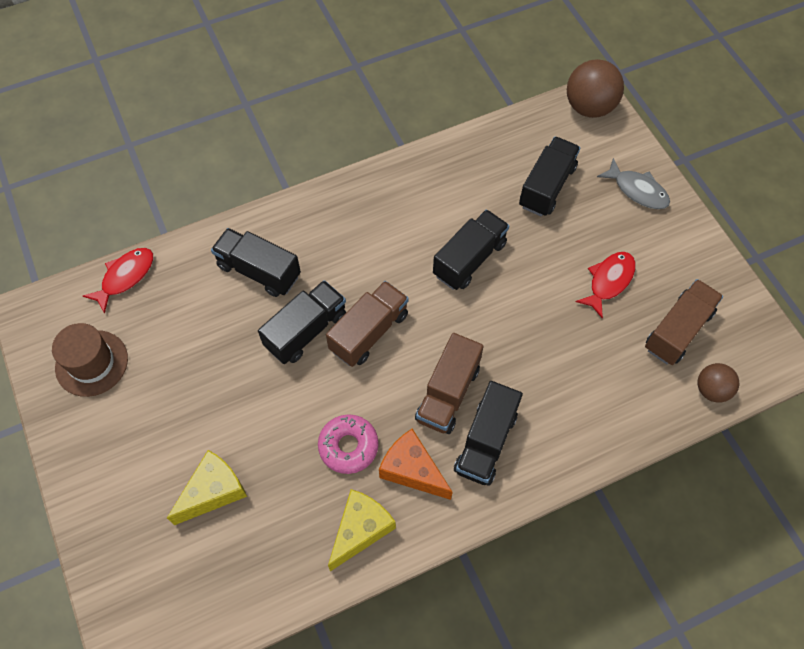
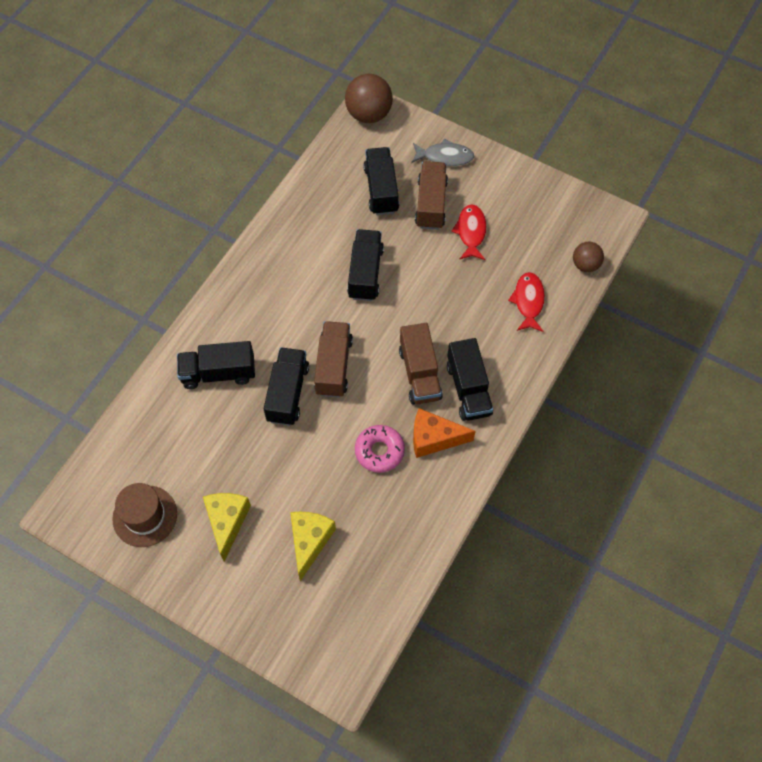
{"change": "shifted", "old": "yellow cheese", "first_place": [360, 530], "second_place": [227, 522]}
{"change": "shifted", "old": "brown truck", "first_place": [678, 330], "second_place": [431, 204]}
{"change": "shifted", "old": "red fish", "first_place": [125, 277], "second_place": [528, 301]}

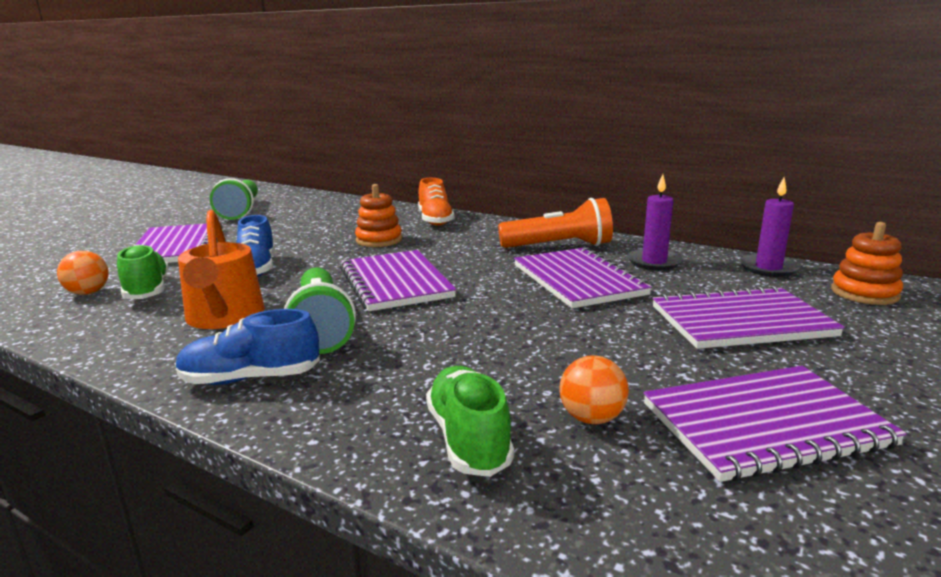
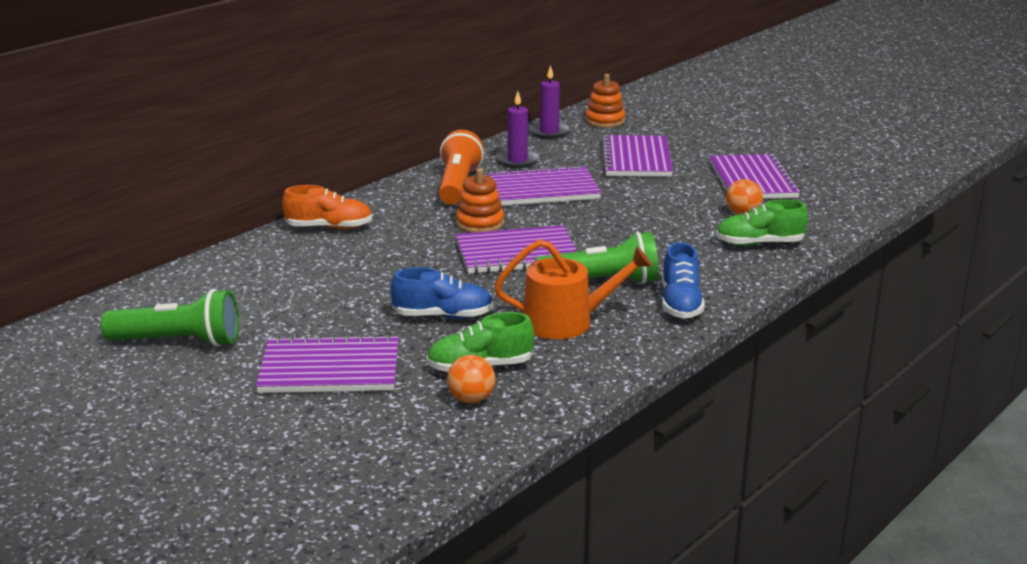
{"change": "shifted", "old": "orange stacking toy", "first_place": [379, 240], "second_place": [480, 223]}

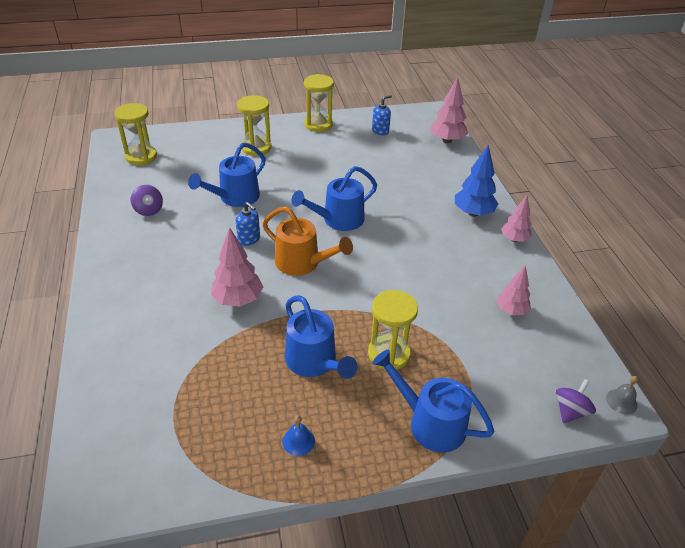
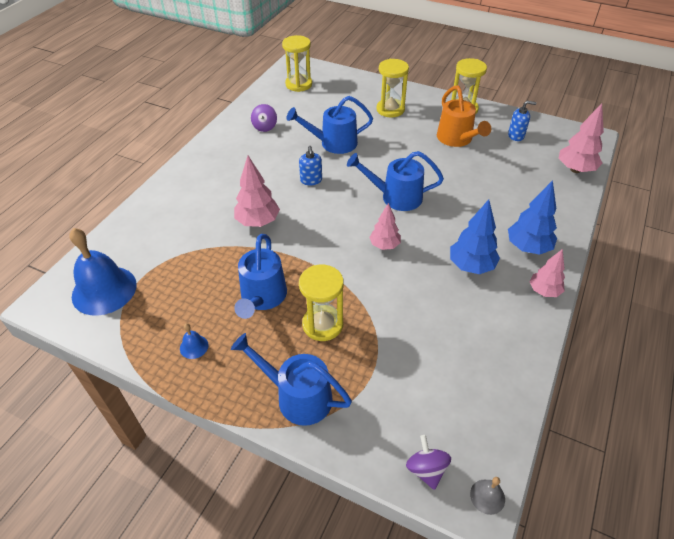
{"change": "new", "new": "blue bell", "second_place": [104, 290]}
{"change": "rotated", "old": "blue watering can", "first_place": [429, 422], "second_place": [297, 396], "degrees": -45}
{"change": "shifted", "old": "pink tree", "first_place": [511, 310], "second_place": [384, 245]}
{"change": "rotated", "old": "purple spinning top", "first_place": [570, 411], "second_place": [426, 469], "degrees": -90}
{"change": "shifted", "old": "orange watering can", "first_place": [303, 263], "second_place": [457, 139]}
{"change": "new", "new": "blue tree", "second_place": [471, 266]}

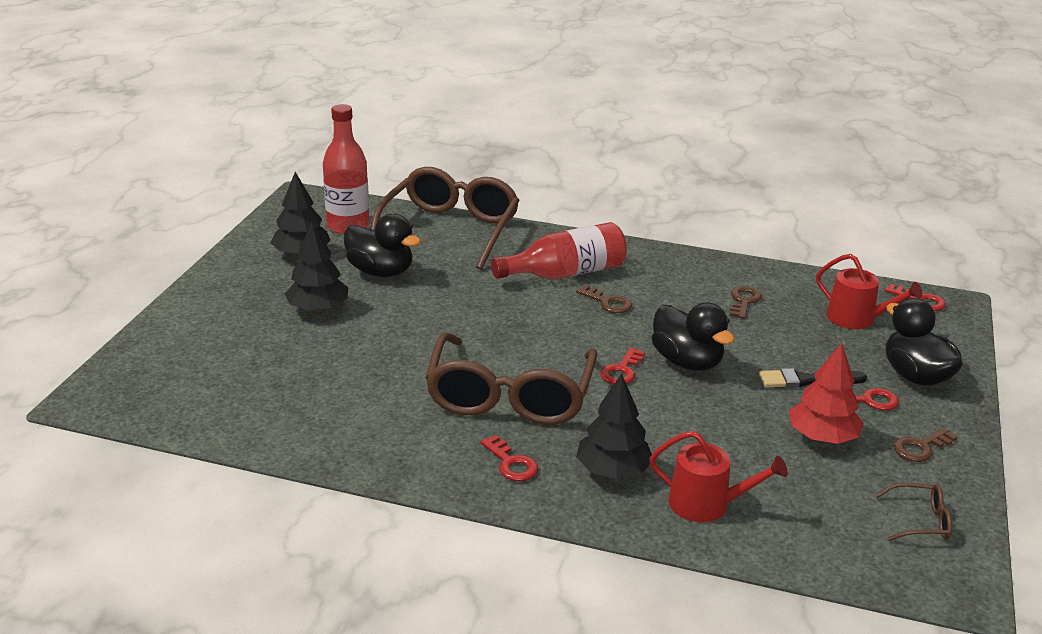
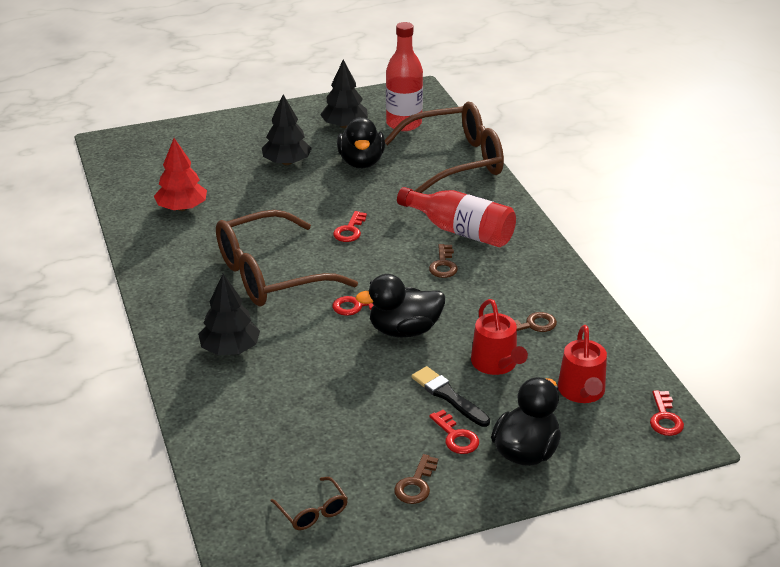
{"change": "shifted", "old": "red tree", "first_place": [822, 437], "second_place": [182, 208]}
{"change": "shifted", "old": "red key", "first_place": [511, 463], "second_place": [350, 230]}
{"change": "rotated", "old": "black duck", "first_place": [687, 362], "second_place": [404, 330], "degrees": 60}
{"change": "rotated", "old": "brown key", "first_place": [920, 448], "second_place": [416, 484], "degrees": -90}
{"change": "shifted", "old": "red watering can", "first_place": [706, 504], "second_place": [496, 364]}

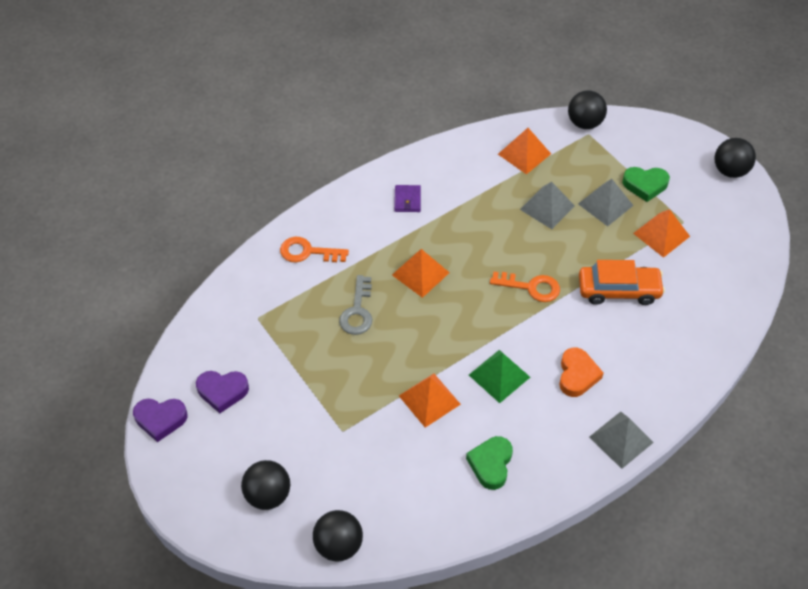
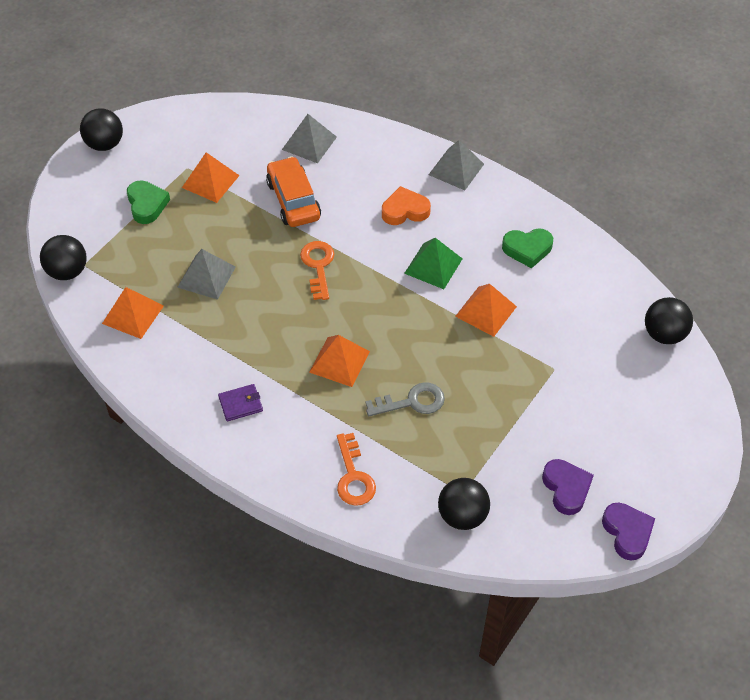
{"change": "shifted", "old": "grey pyramid", "first_place": [605, 204], "second_place": [309, 143]}
{"change": "shifted", "old": "black ball", "first_place": [268, 495], "second_place": [462, 515]}

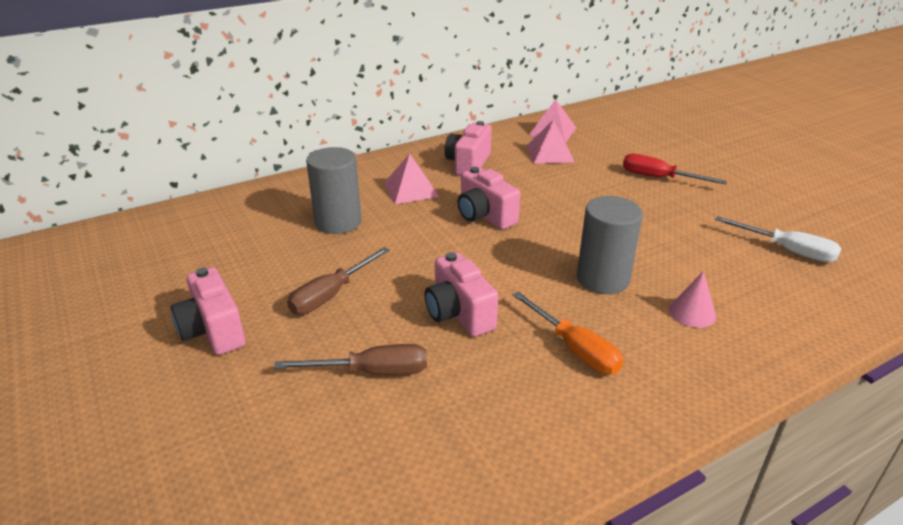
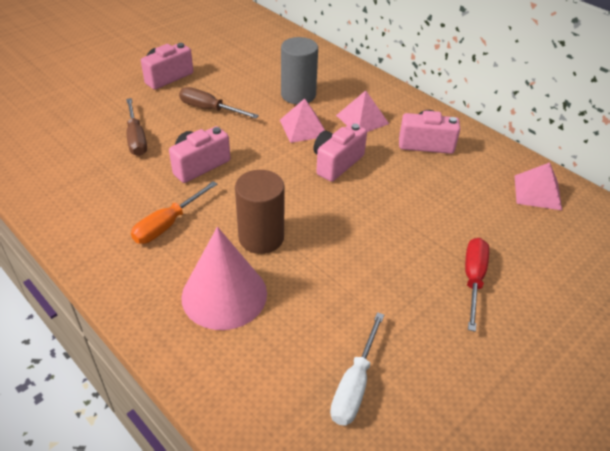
{"change": "scaled", "old": "pink cone", "first_place": [692, 313], "second_place": [224, 294], "factor": 2.1}
{"change": "repainted", "old": "grey cylinder", "new": "brown cylinder", "first_place": [603, 279], "second_place": [261, 237]}
{"change": "shifted", "old": "pink pyramid", "first_place": [550, 153], "second_place": [303, 128]}

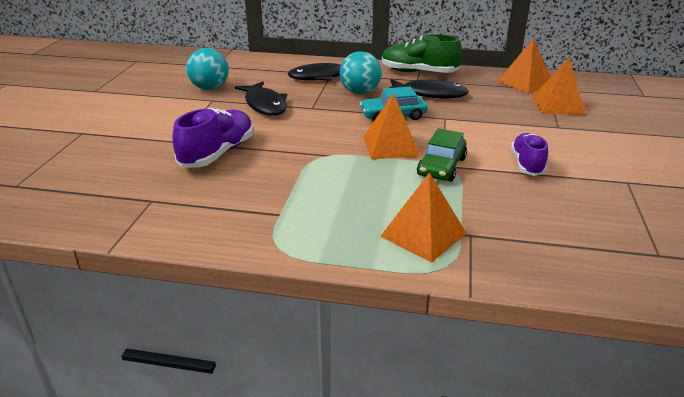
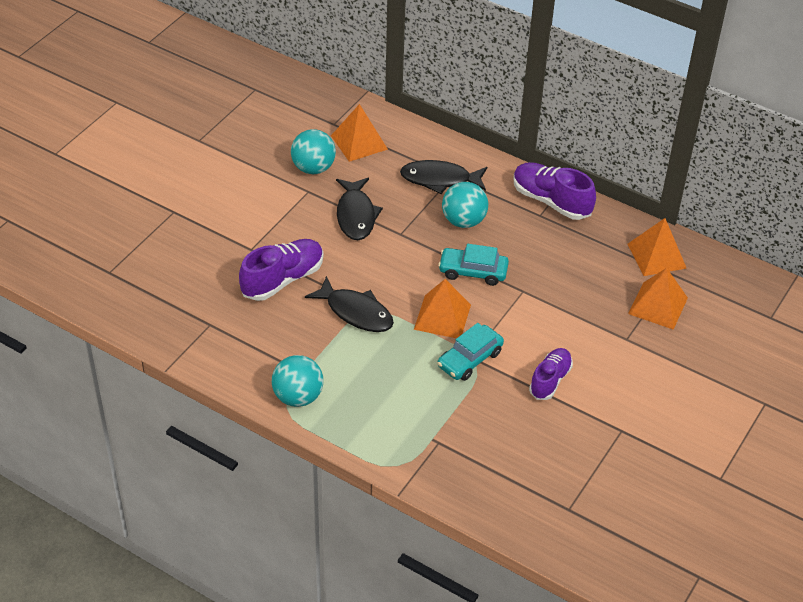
{"change": "new", "new": "turquoise ball", "second_place": [298, 397]}
{"change": "shifted", "old": "black fish", "first_place": [430, 94], "second_place": [356, 312]}
{"change": "shifted", "old": "orange pyramid", "first_place": [423, 235], "second_place": [359, 142]}
{"change": "repainted", "old": "green car", "new": "turquoise car", "first_place": [441, 167], "second_place": [470, 359]}
{"change": "repainted", "old": "green shoe", "new": "purple shoe", "first_place": [418, 72], "second_place": [551, 201]}

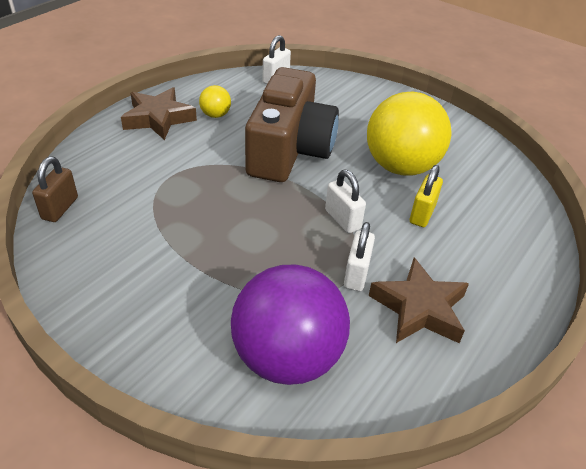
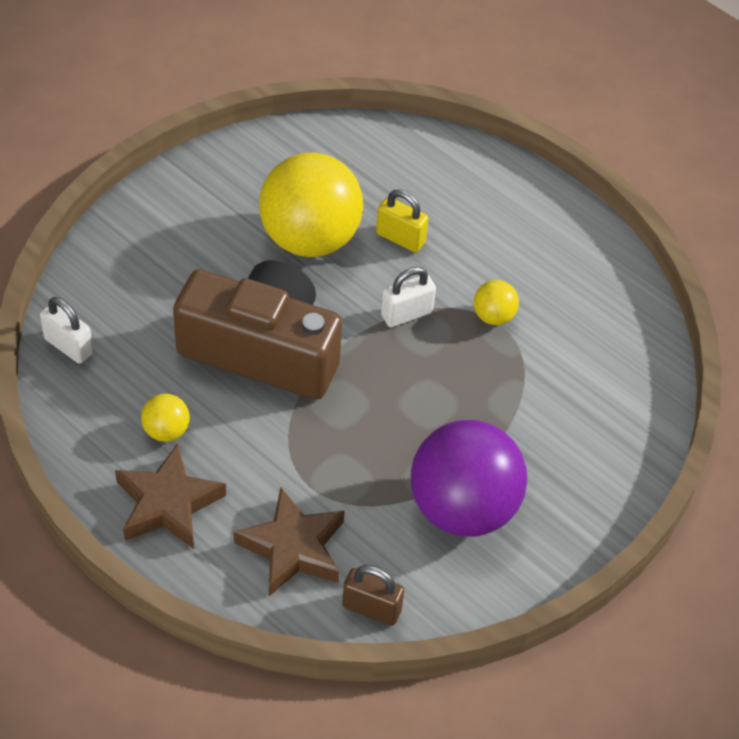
{"change": "shifted", "old": "brown star", "first_place": [419, 308], "second_place": [292, 548]}
{"change": "shifted", "old": "purple ball", "first_place": [287, 357], "second_place": [463, 508]}
{"change": "swapped", "old": "white padlock", "new": "yellow ball", "first_place": [356, 274], "second_place": [493, 316]}

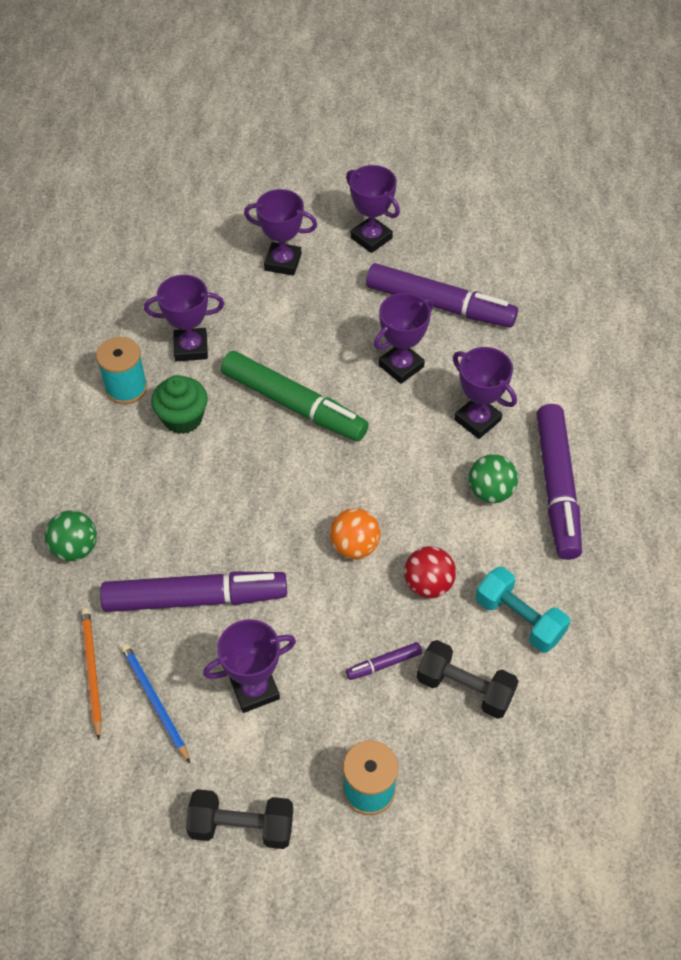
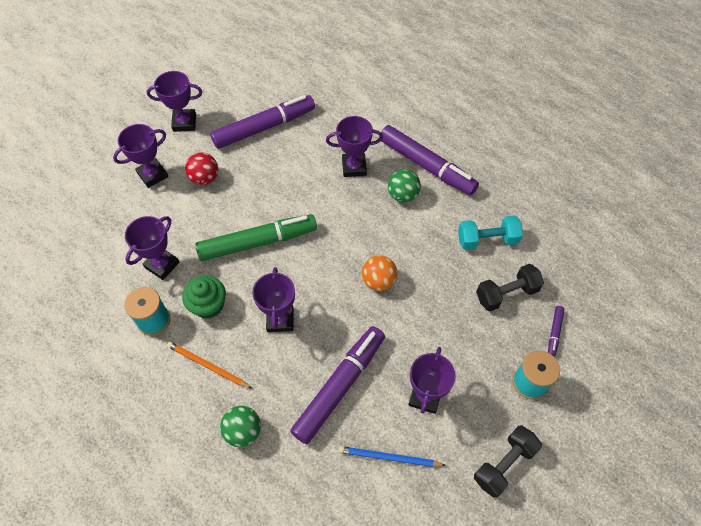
{"change": "shifted", "old": "orange pencil", "first_place": [92, 671], "second_place": [207, 365]}
{"change": "shifted", "old": "red ball", "first_place": [428, 584], "second_place": [205, 178]}
{"change": "shifted", "old": "purple trophy", "first_place": [401, 366], "second_place": [280, 319]}
{"change": "shifted", "old": "purple marker", "first_place": [384, 664], "second_place": [554, 332]}

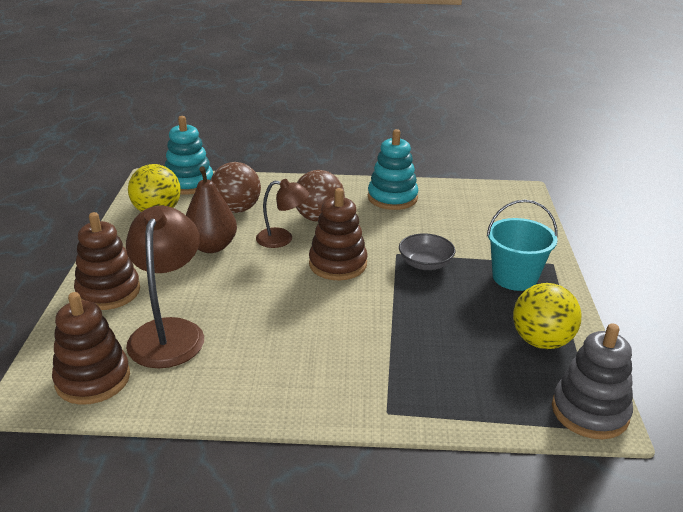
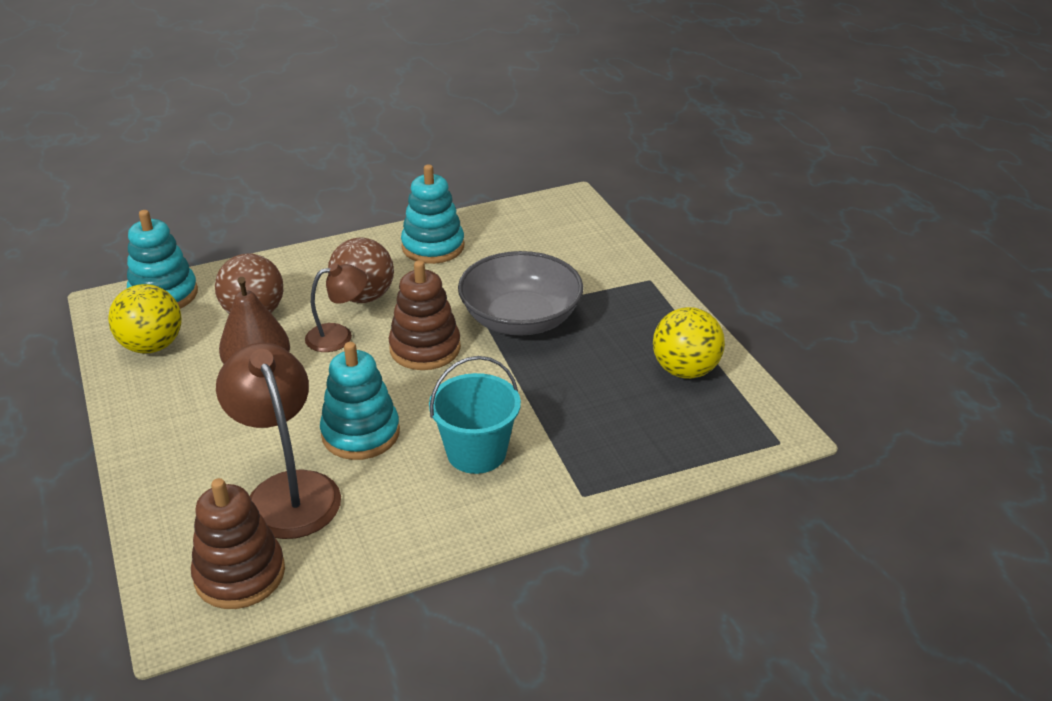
{"change": "new", "new": "turquoise stacking toy", "second_place": [360, 433]}
{"change": "shifted", "old": "turquoise bucket", "first_place": [514, 277], "second_place": [476, 452]}
{"change": "scaled", "old": "grey bowl", "first_place": [425, 264], "second_place": [520, 319], "factor": 1.86}
{"change": "gone", "old": "brown stacking toy", "first_place": [108, 292]}
{"change": "gone", "old": "grey stacking toy", "first_place": [589, 411]}

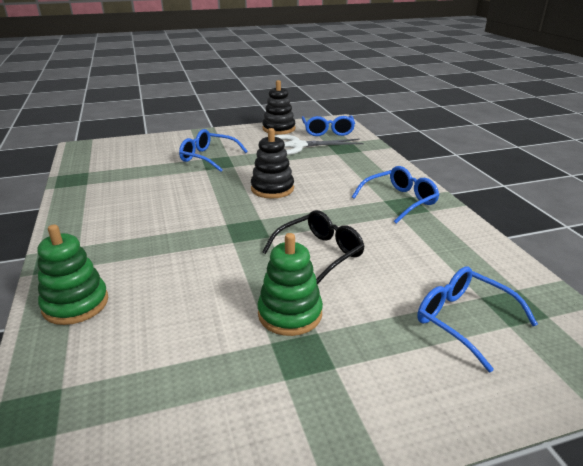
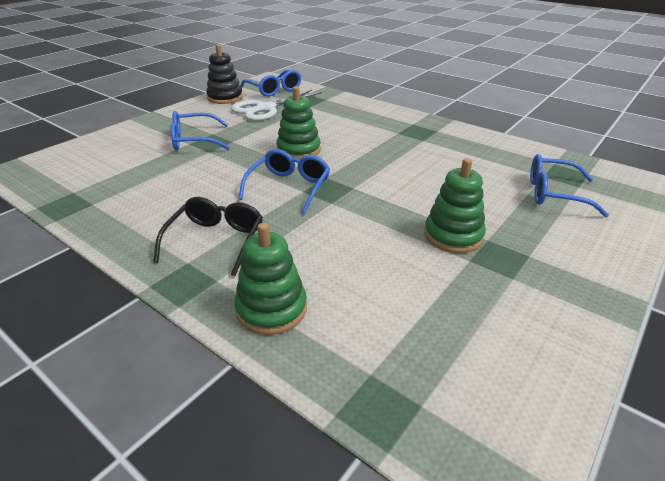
{"change": "shifted", "old": "black glasses", "first_place": [320, 253], "second_place": [216, 240]}
{"change": "shifted", "old": "blue glasses", "first_place": [400, 201], "second_place": [289, 187]}
{"change": "repainted", "old": "black stacking toy", "new": "green stacking toy", "first_place": [272, 189], "second_place": [298, 150]}

